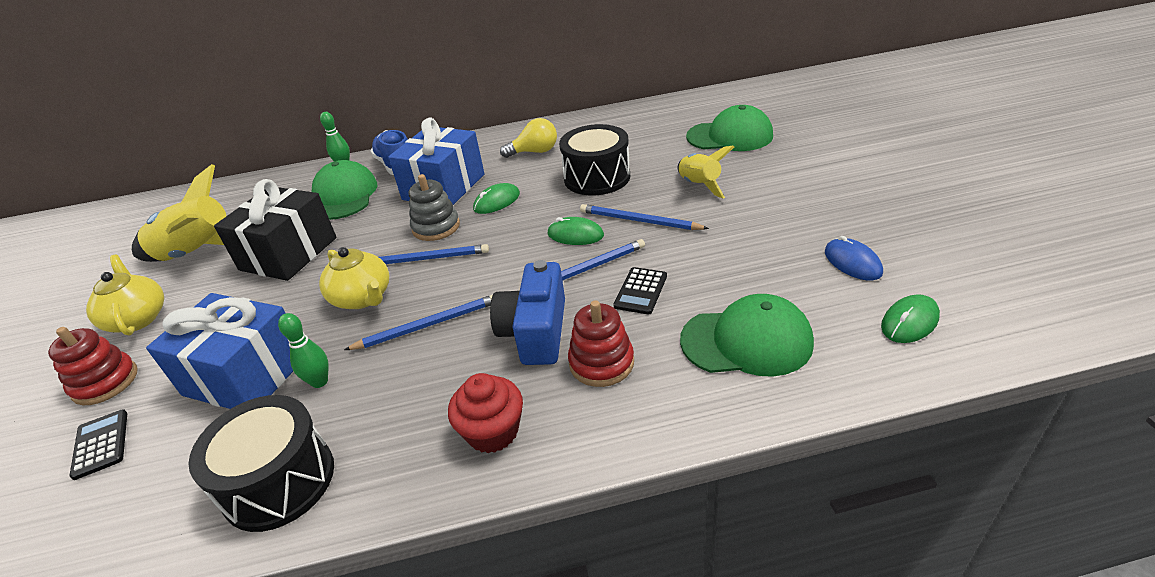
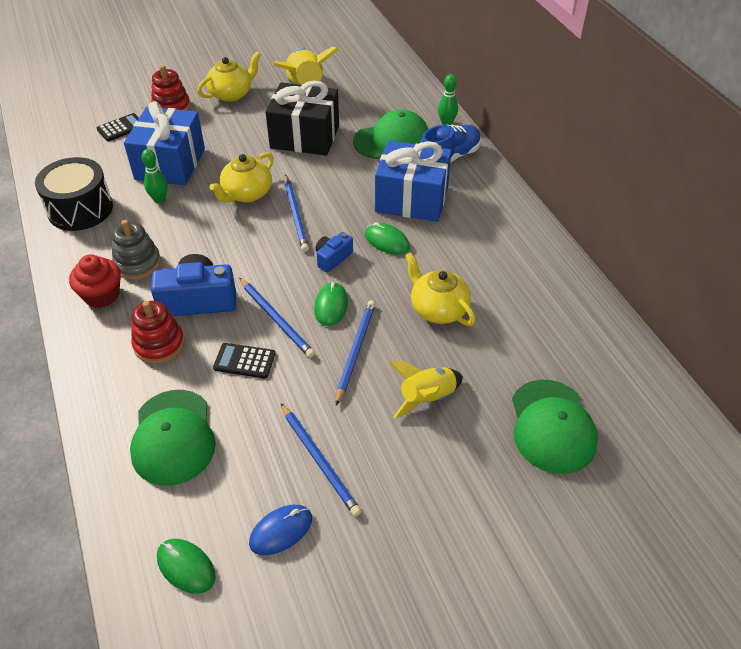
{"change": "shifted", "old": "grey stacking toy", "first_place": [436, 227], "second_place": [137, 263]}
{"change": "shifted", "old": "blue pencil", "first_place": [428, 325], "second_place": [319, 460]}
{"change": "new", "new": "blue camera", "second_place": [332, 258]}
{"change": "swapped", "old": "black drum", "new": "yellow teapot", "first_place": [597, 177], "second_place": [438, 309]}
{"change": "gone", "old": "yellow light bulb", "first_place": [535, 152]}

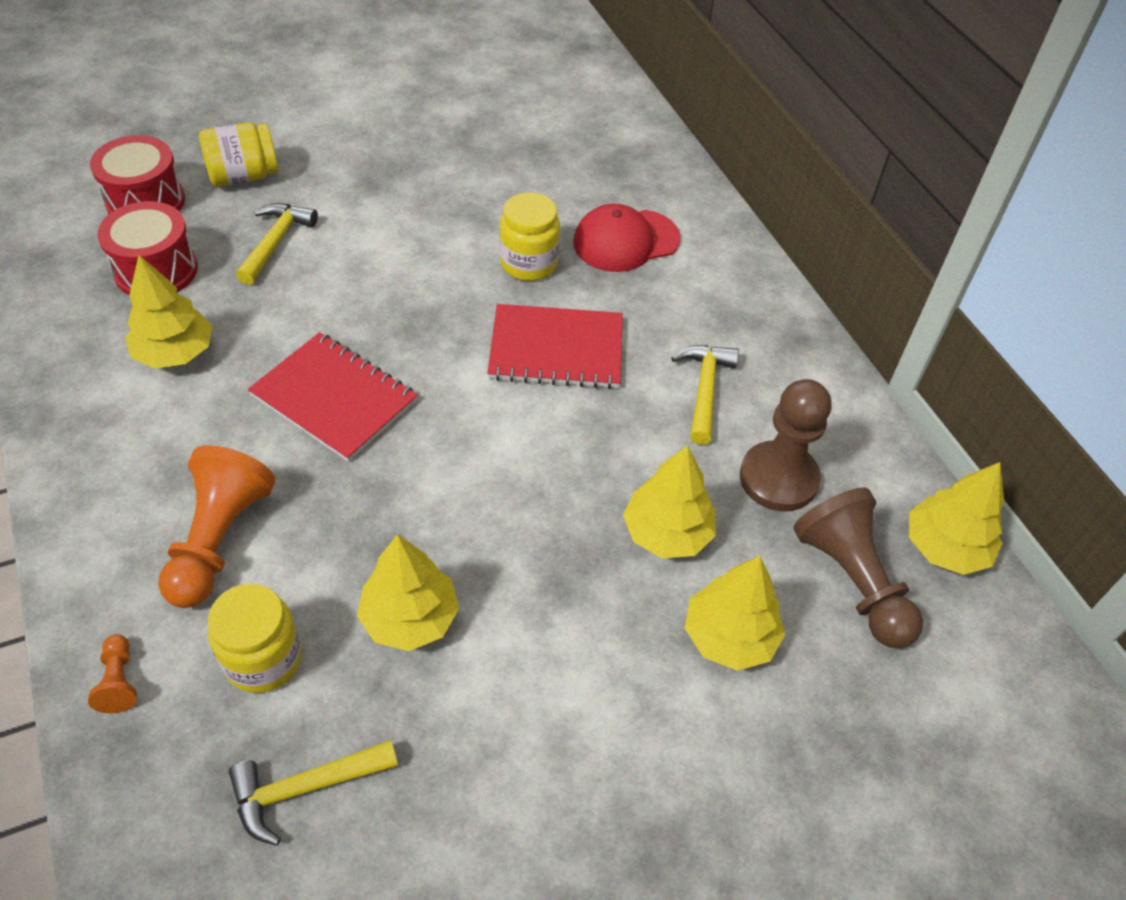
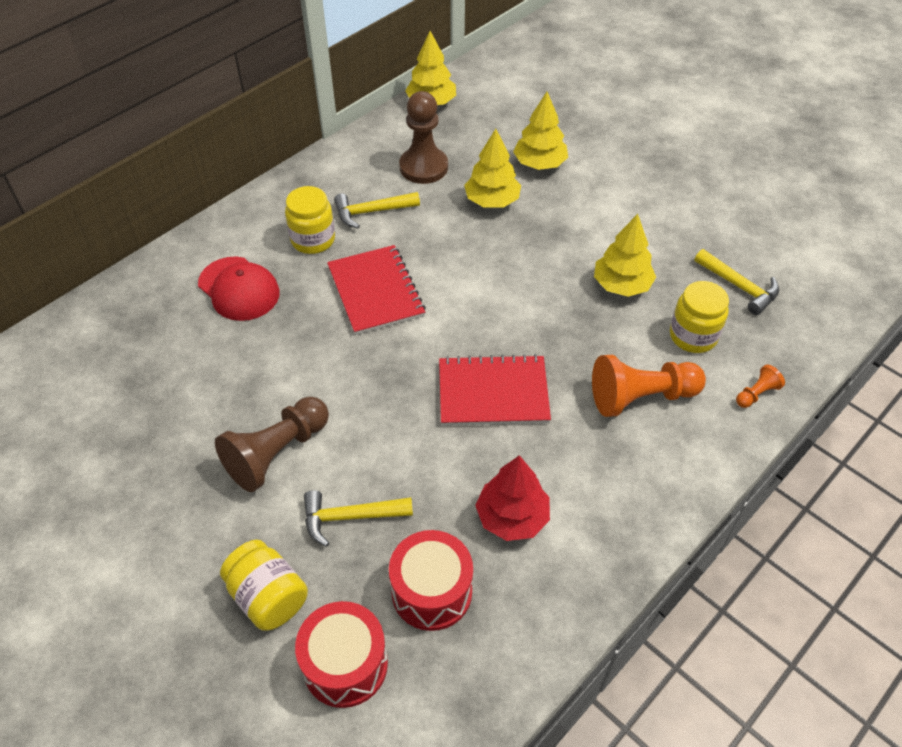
{"change": "shifted", "old": "brown pawn", "first_place": [852, 581], "second_place": [277, 453]}
{"change": "shifted", "old": "yellow jar", "first_place": [529, 263], "second_place": [313, 240]}
{"change": "rotated", "old": "red notebook", "first_place": [334, 398], "second_place": [493, 393], "degrees": 75}
{"change": "repainted", "old": "yellow tree", "new": "red tree", "first_place": [175, 353], "second_place": [512, 517]}

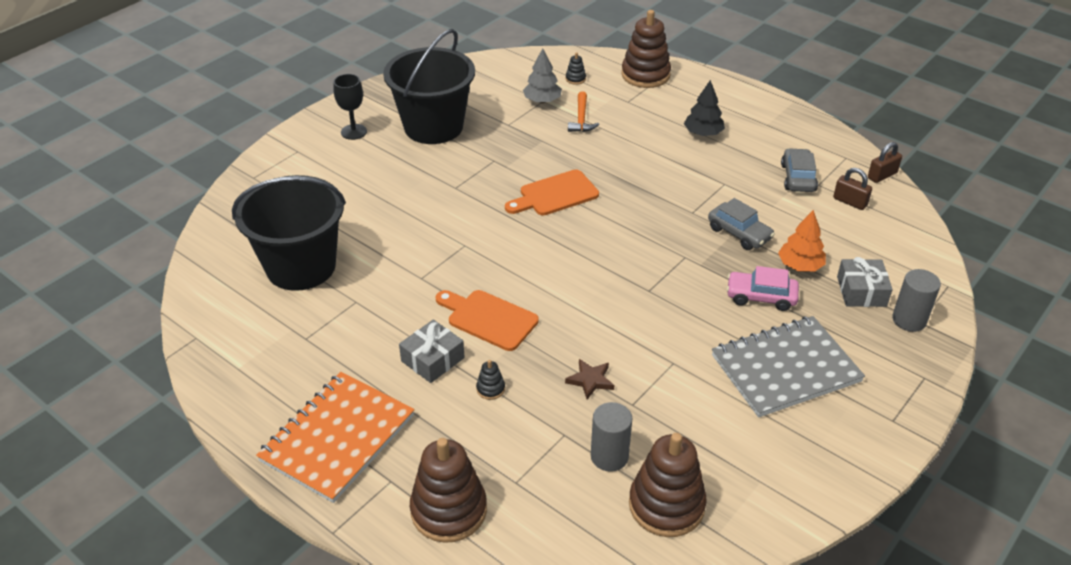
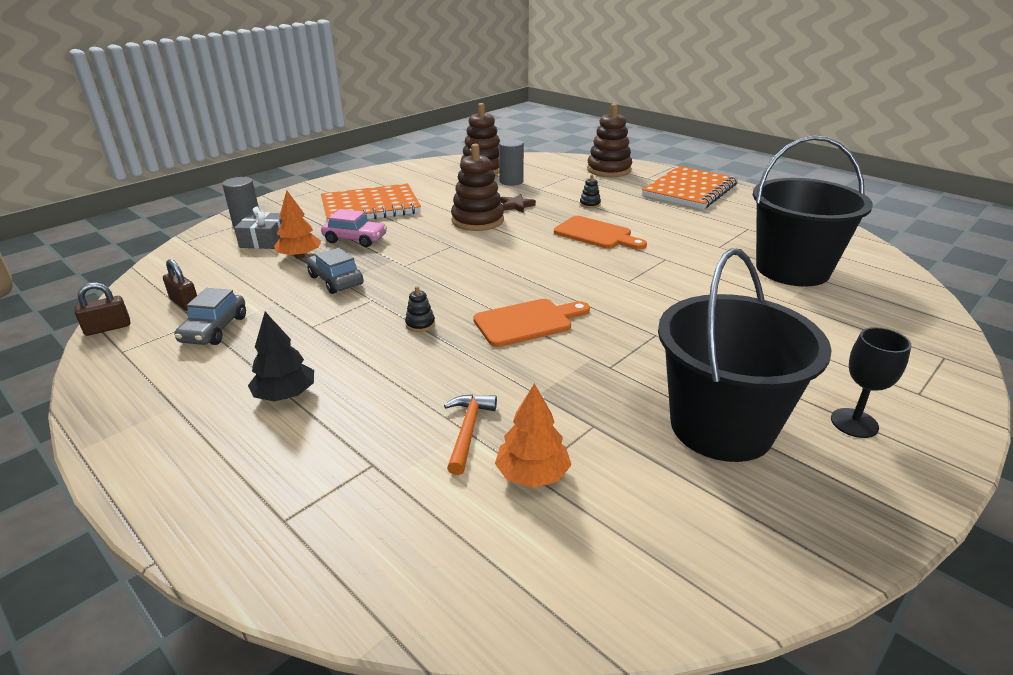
{"change": "repainted", "old": "grey notebook", "new": "orange notebook", "first_place": [785, 368], "second_place": [370, 207]}
{"change": "shifted", "old": "black stacking toy", "first_place": [575, 79], "second_place": [420, 324]}
{"change": "shifted", "old": "brown stacking toy", "first_place": [645, 75], "second_place": [477, 220]}
{"change": "repainted", "old": "grey tree", "new": "orange tree", "first_place": [542, 100], "second_place": [532, 474]}
{"change": "gone", "old": "grey gift", "first_place": [432, 359]}

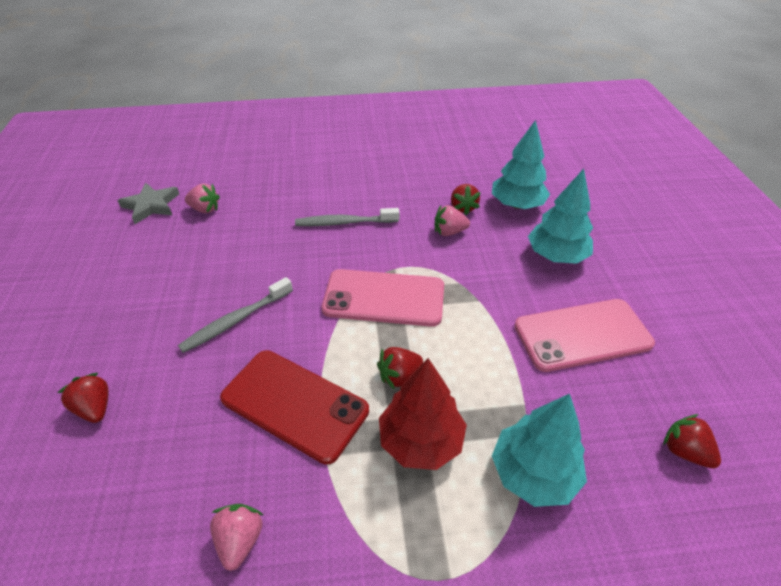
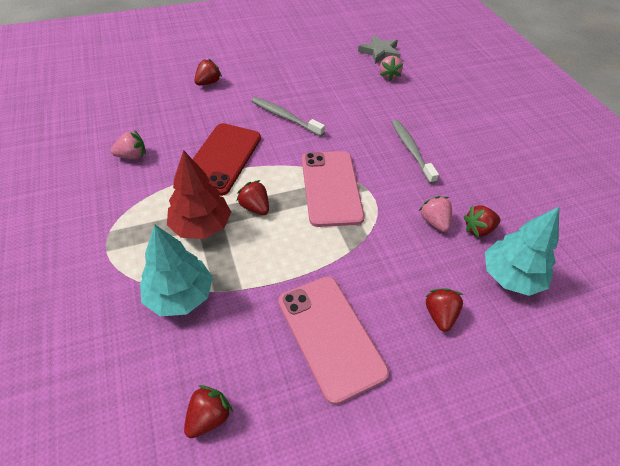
{"change": "swapped", "old": "turquoise tree", "new": "red strawberry", "first_place": [556, 255], "second_place": [440, 315]}

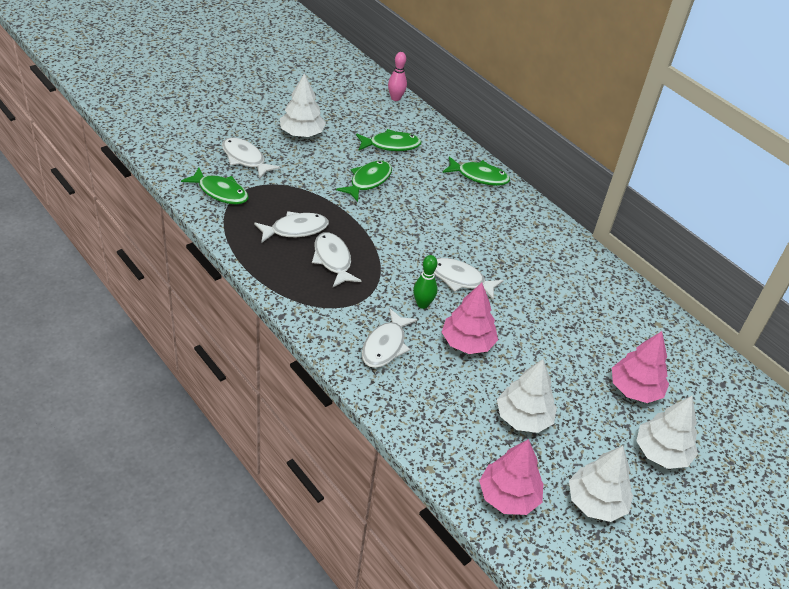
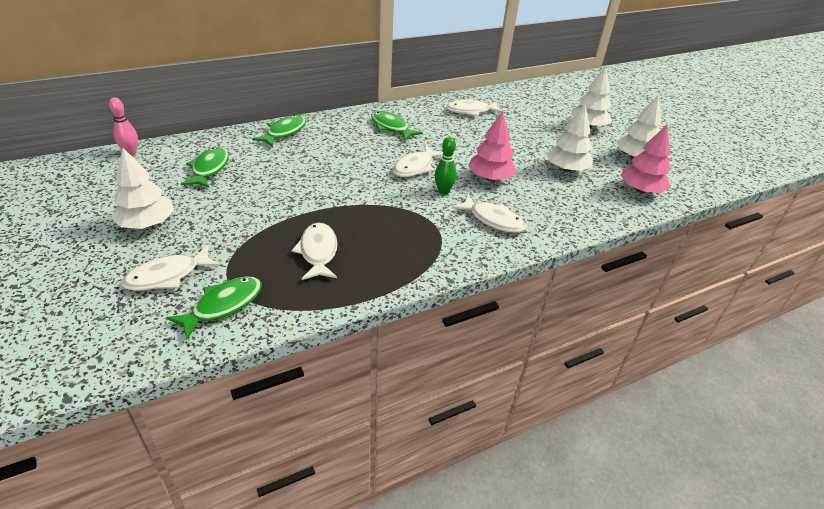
{"change": "shifted", "old": "green fish", "first_place": [368, 181], "second_place": [391, 127]}
{"change": "shifted", "old": "white fish", "first_place": [333, 260], "second_place": [471, 111]}
{"change": "gone", "old": "pink tree", "first_place": [635, 389]}

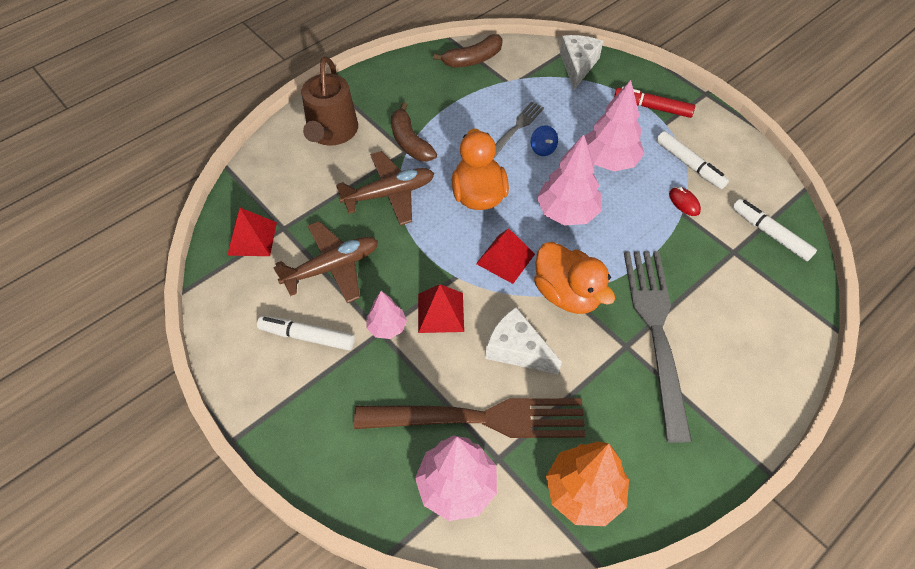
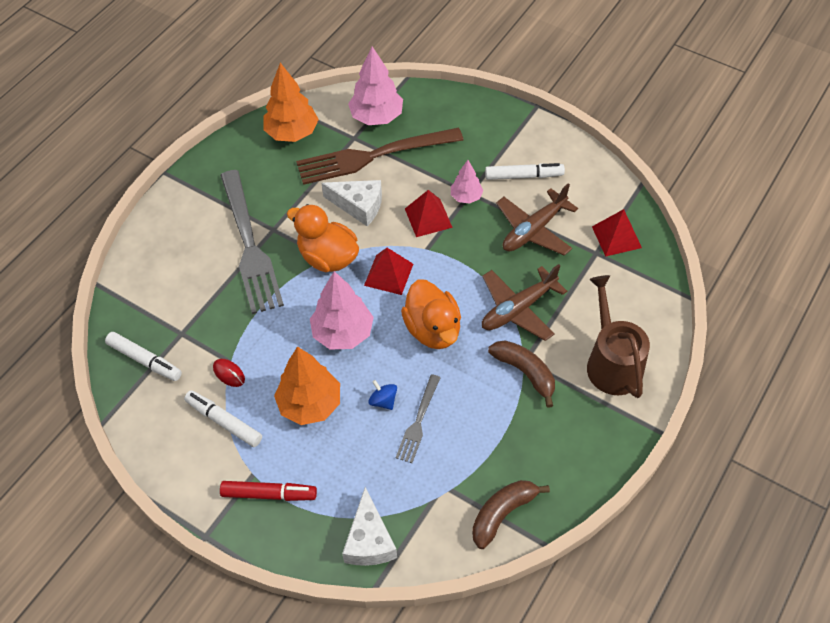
{"change": "repainted", "old": "pink tree", "new": "orange tree", "first_place": [609, 161], "second_place": [310, 404]}

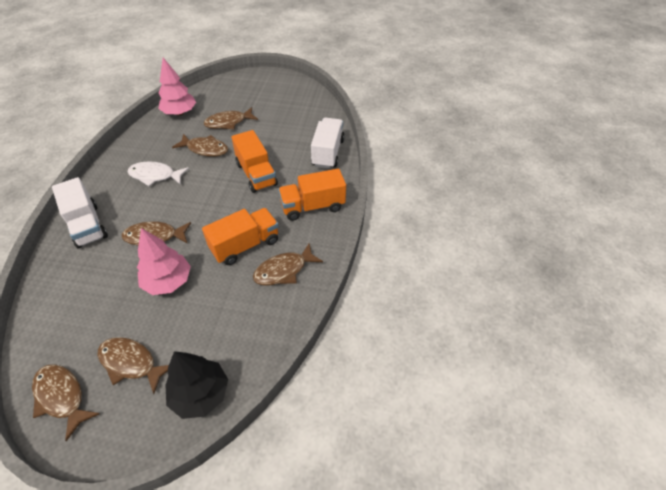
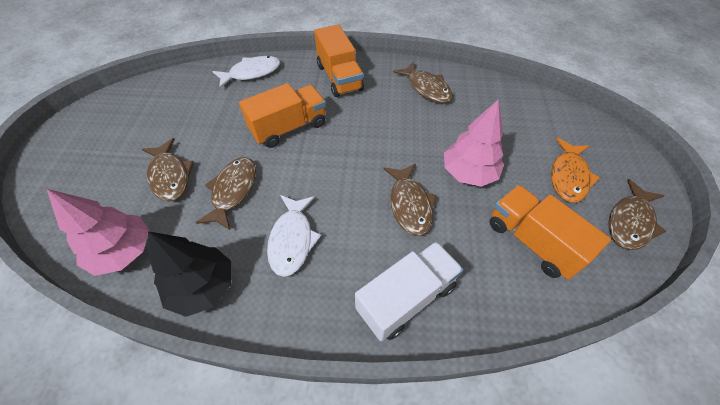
{"change": "shifted", "old": "black tree", "first_place": [200, 394], "second_place": [203, 286]}
{"change": "swapped", "old": "white truck", "new": "white fish", "first_place": [328, 153], "second_place": [251, 73]}
{"change": "shifted", "old": "orange truck", "first_place": [245, 245], "second_place": [532, 241]}
{"change": "repainted", "old": "brown fish", "new": "orange fish", "first_place": [131, 363], "second_place": [568, 176]}

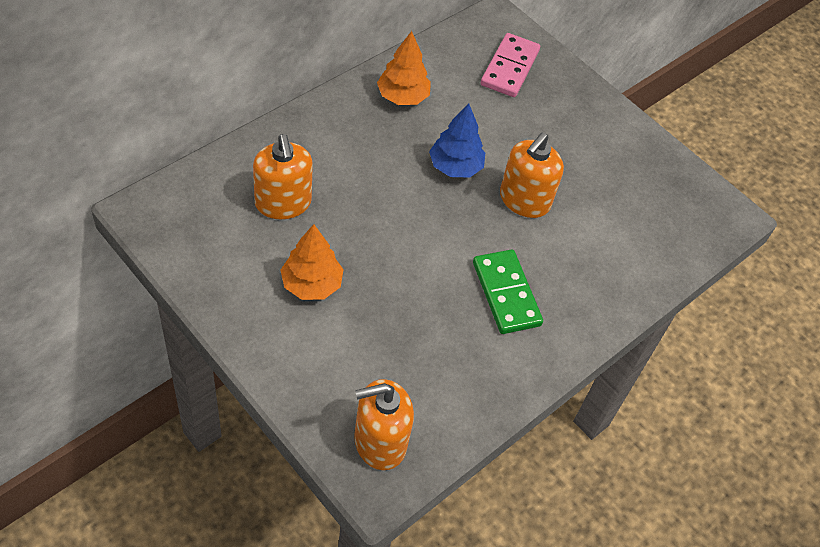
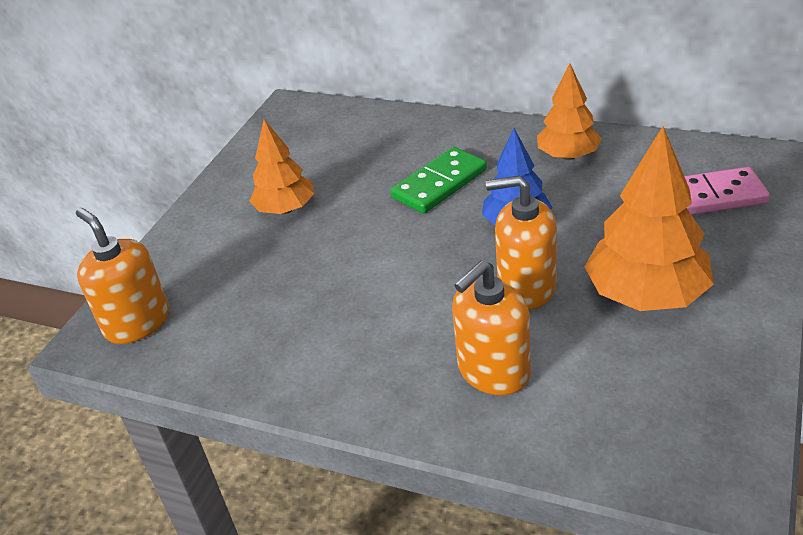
{"change": "shifted", "old": "green domino", "first_place": [506, 294], "second_place": [439, 184]}
{"change": "shifted", "old": "orange soap dispenser", "first_place": [283, 203], "second_place": [493, 371]}
{"change": "new", "new": "orange tree", "second_place": [646, 295]}

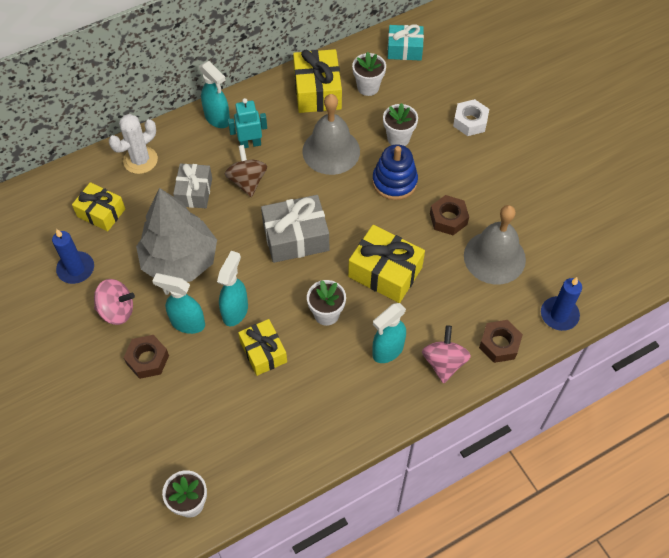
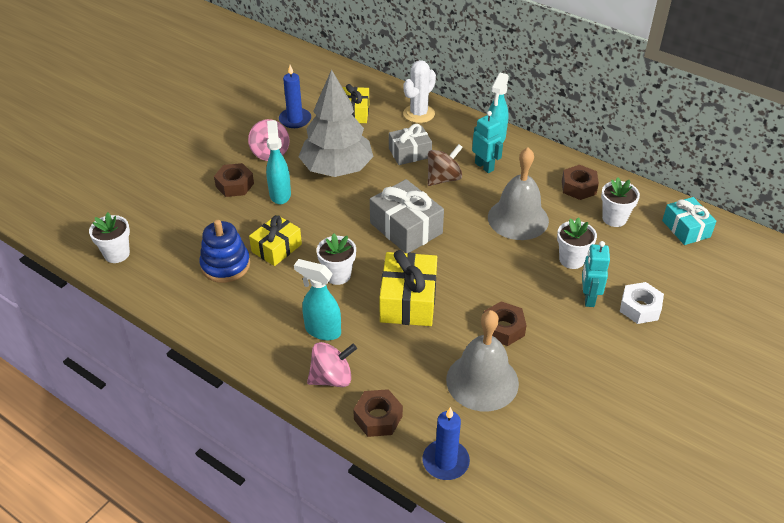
{"change": "shifted", "old": "blue stacking toy", "first_place": [394, 182], "second_place": [225, 265]}
{"change": "rotated", "old": "white cactus", "first_place": [140, 160], "second_place": [419, 114], "degrees": -75}
{"change": "swapped", "old": "yellow gift", "new": "brown nut", "first_place": [317, 91], "second_place": [578, 187]}
{"change": "new", "new": "turquoise robot", "second_place": [588, 298]}
{"change": "gone", "old": "turquoise spray bottle", "first_place": [235, 311]}

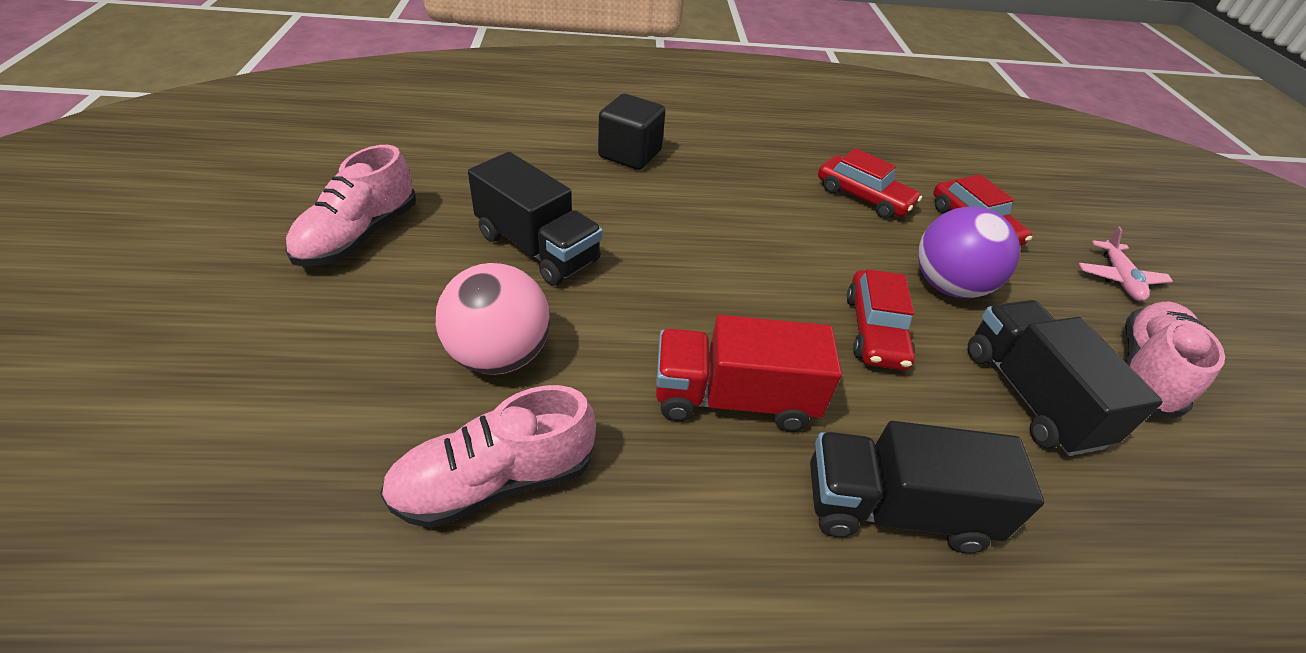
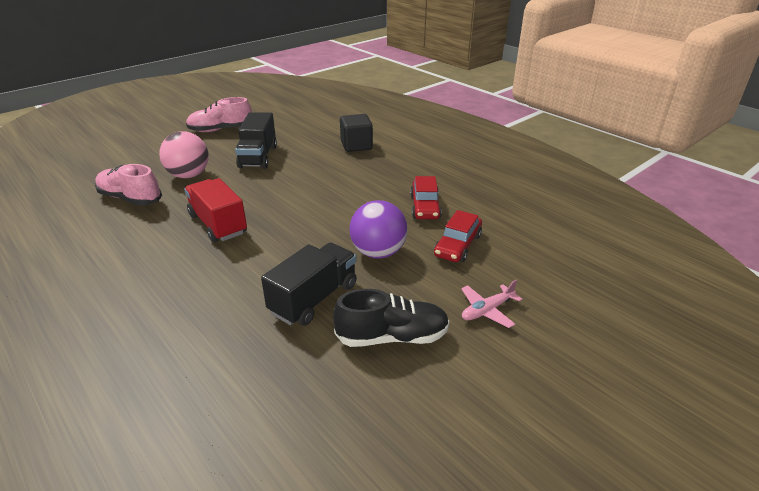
{"change": "repainted", "old": "pink shoe", "new": "black shoe", "first_place": [1146, 371], "second_place": [392, 337]}
{"change": "gone", "old": "black truck", "first_place": [894, 508]}
{"change": "gone", "old": "red car", "first_place": [874, 330]}

